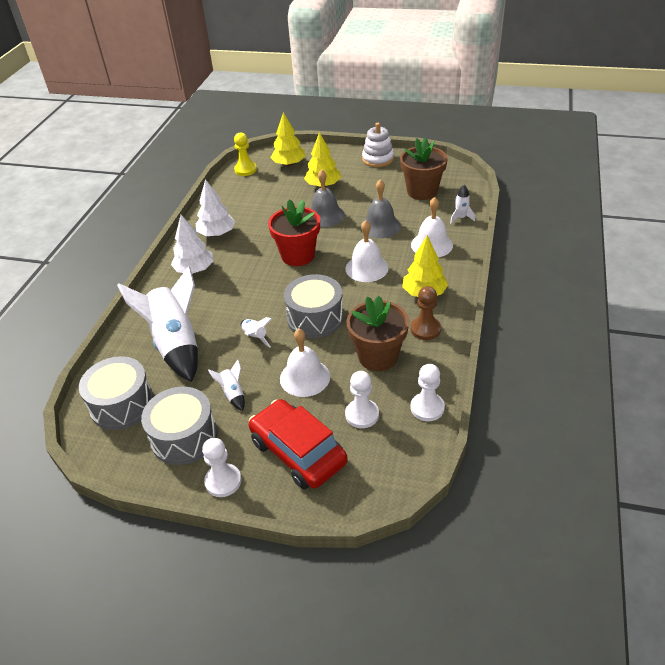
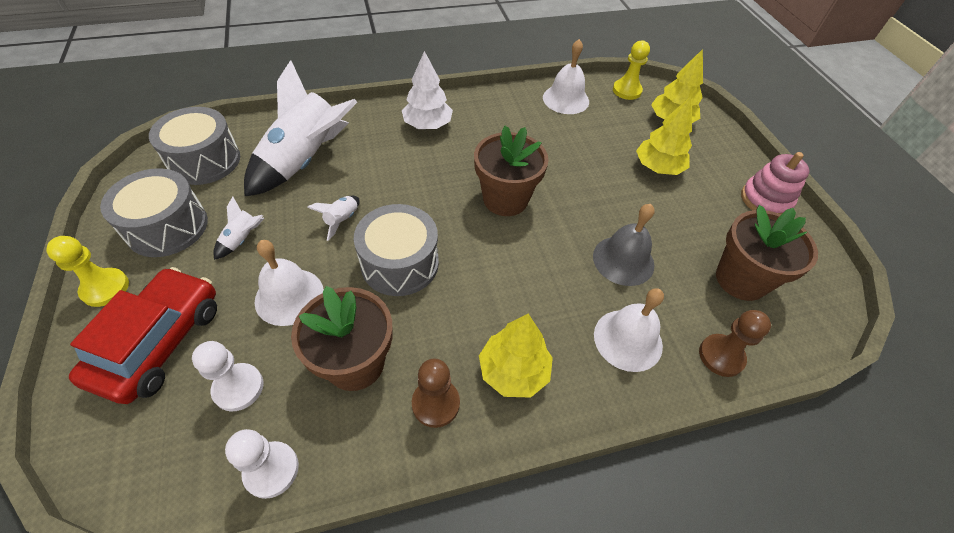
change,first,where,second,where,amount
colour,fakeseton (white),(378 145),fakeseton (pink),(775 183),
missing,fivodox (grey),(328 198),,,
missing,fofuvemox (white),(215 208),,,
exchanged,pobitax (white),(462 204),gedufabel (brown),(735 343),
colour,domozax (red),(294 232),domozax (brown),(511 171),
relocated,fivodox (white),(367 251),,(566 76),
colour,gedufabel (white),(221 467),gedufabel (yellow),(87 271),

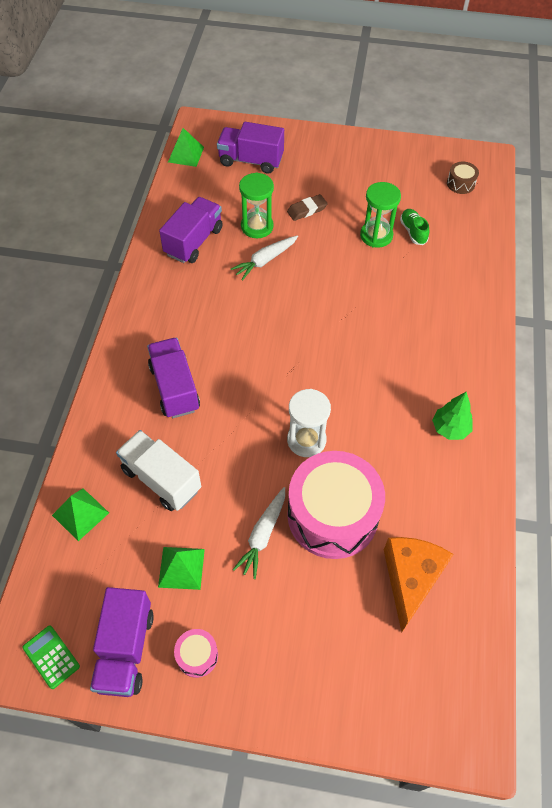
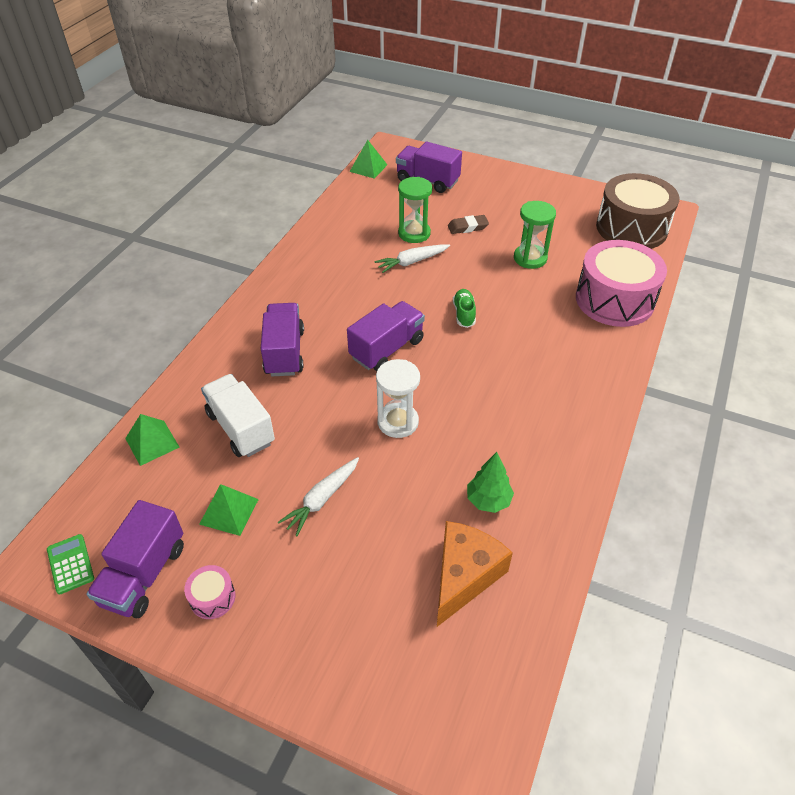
change,first,where,second,where,amount
size,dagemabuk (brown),(463 178),,(638 211),x2.42
relocated,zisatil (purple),(191 230),,(386 336),
relocated,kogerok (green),(414 227),,(464 308),
relocated,fofuvemox (green),(452 416),,(490 482),
relocated,dagemabuk (pink),(336 505),,(621 283),

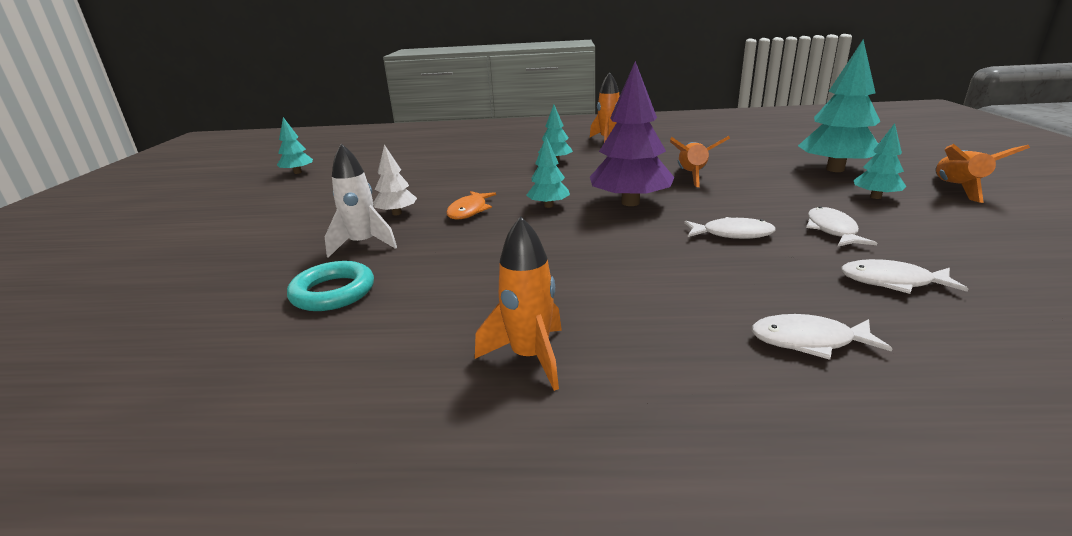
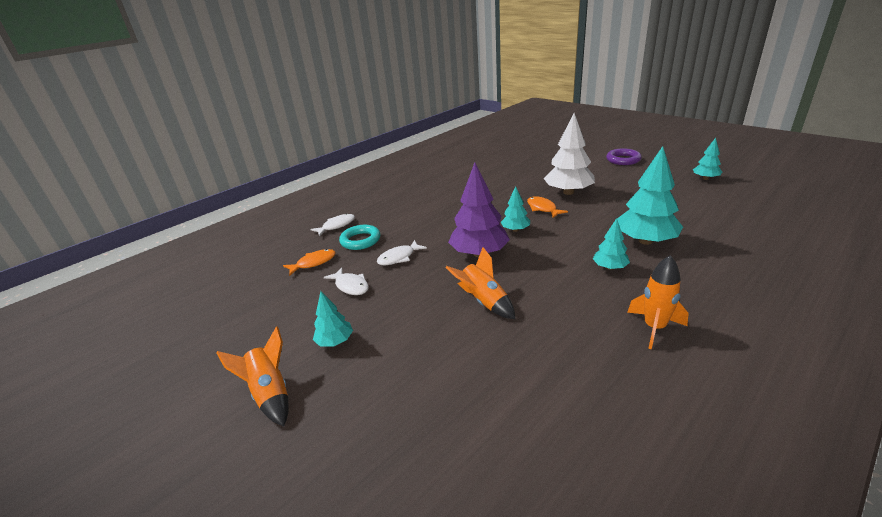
change,first,where,second,where,amount
relocated,fofuvemox (turquoise),(839 106),,(650 195),
missing,pobitax (white),(361 201),,,
size,fofuvemox (white),(395 179),,(569 154),x1.89
missing,pobitax (orange),(518 303),,,
colour,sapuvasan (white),(904 276),sapuvasan (orange),(309 262),
relocated,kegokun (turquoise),(330 286),,(359 237),
appeared,,,kegokun (purple),(624 156),

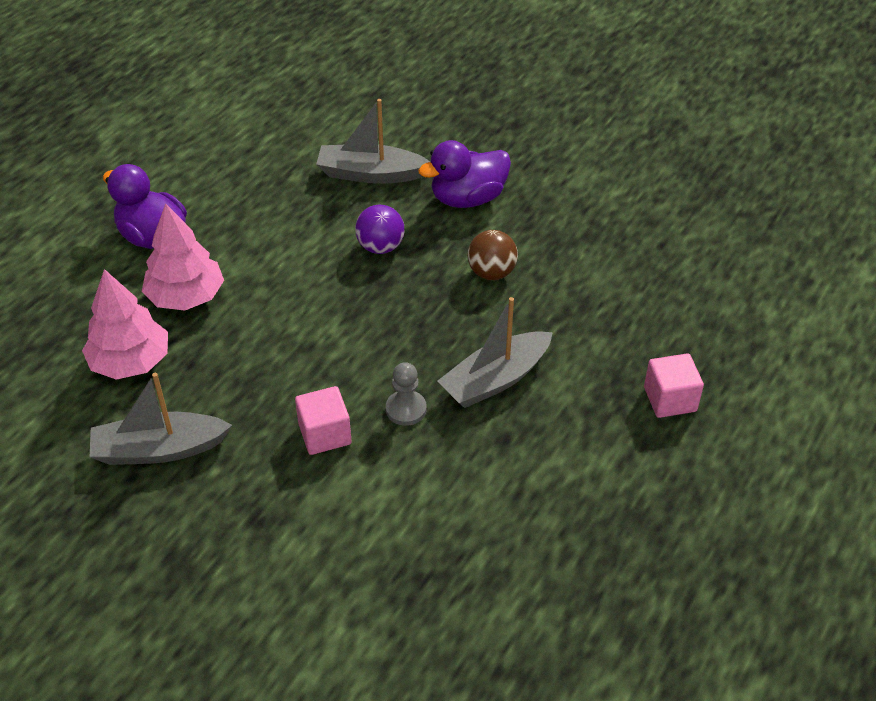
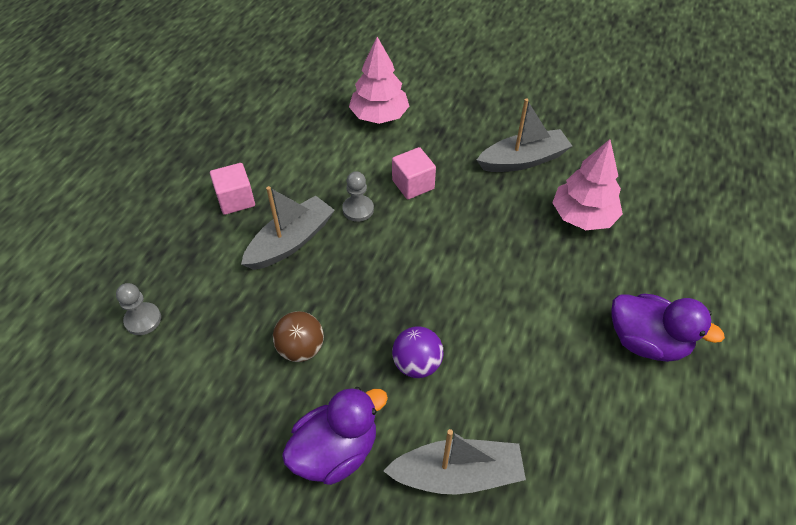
change,first,where,second,where,amount
relocated,fofuvemox (pink),(183 257),,(379 80),
relocated,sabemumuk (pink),(674 385),,(232 189),
appeared,,,gedufabel (grey),(138 309),

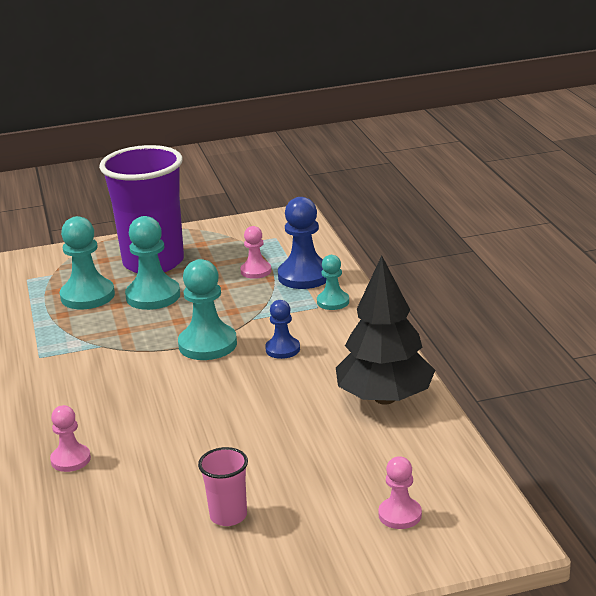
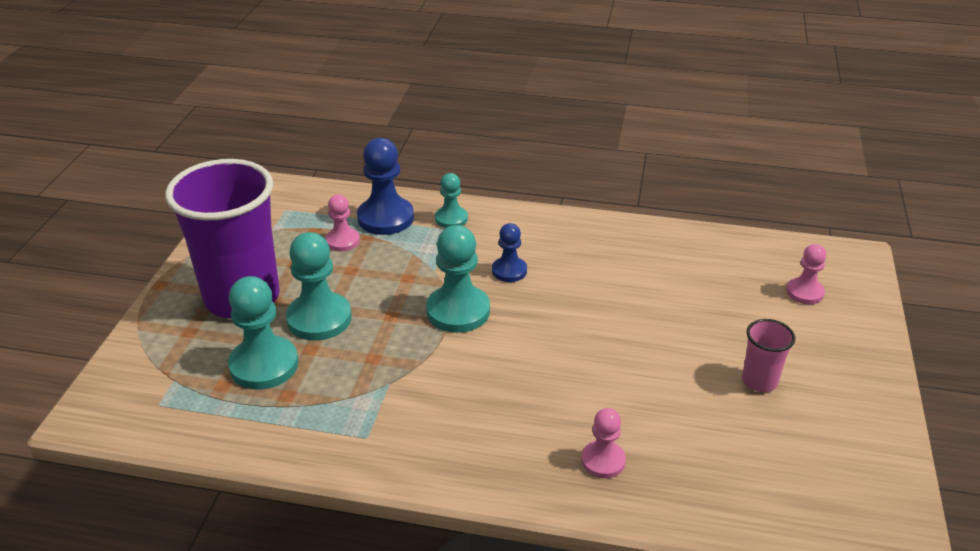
change,first,where,second,where,amount
missing,fofuvemox (black),(385 330),,,

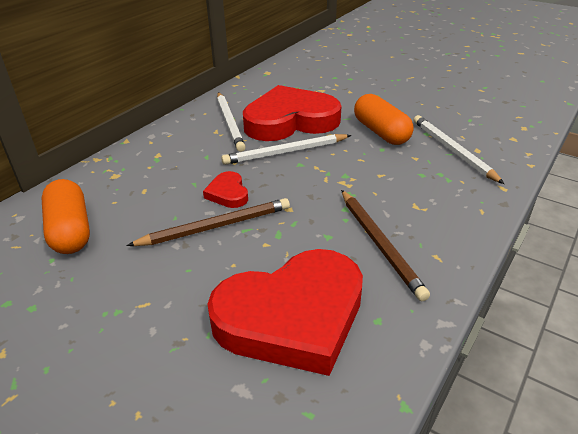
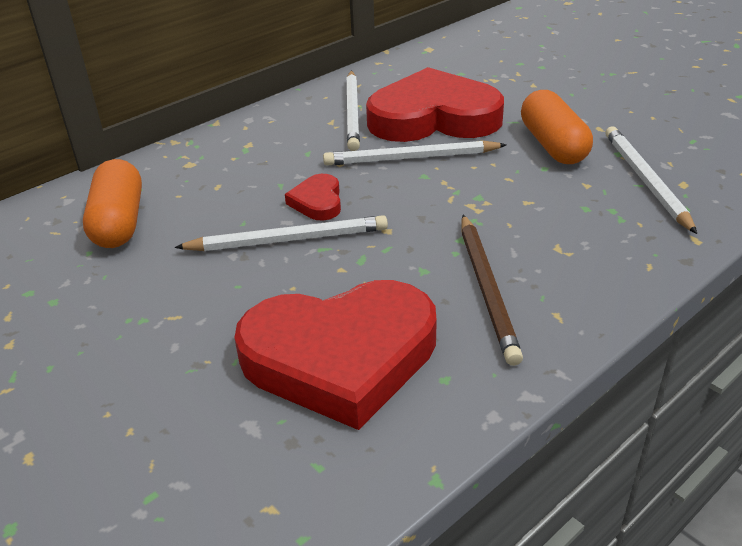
change,first,where,second,where,amount
colour,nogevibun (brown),(208 222),nogevibun (white),(281 233),

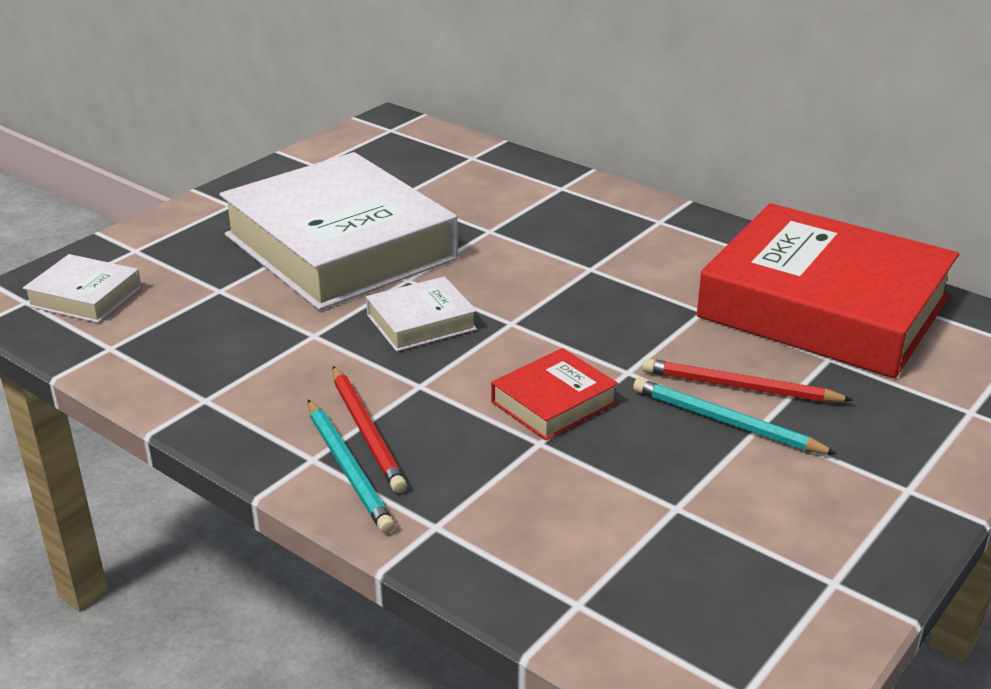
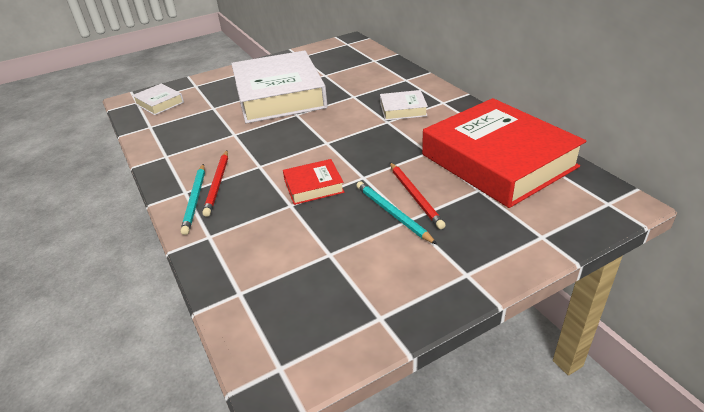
change,first,where,second,where,amount
relocated,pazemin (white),(421 314),,(404 105),
spun,nogevibun (red),(747 380),,(418 195),150 degrees counterclockwise

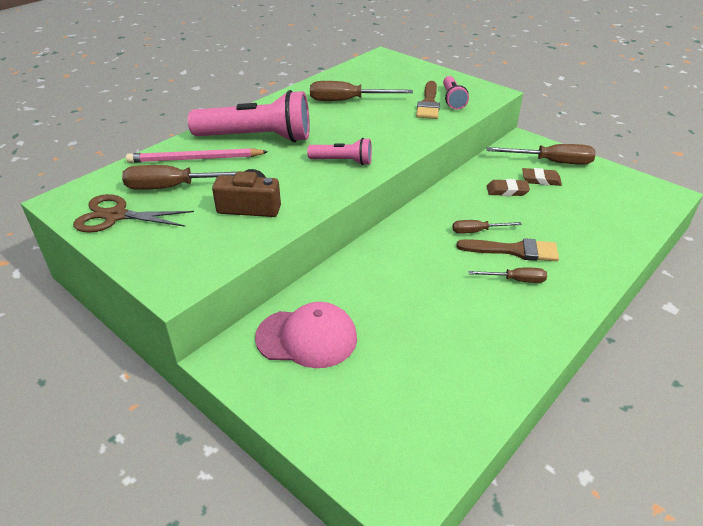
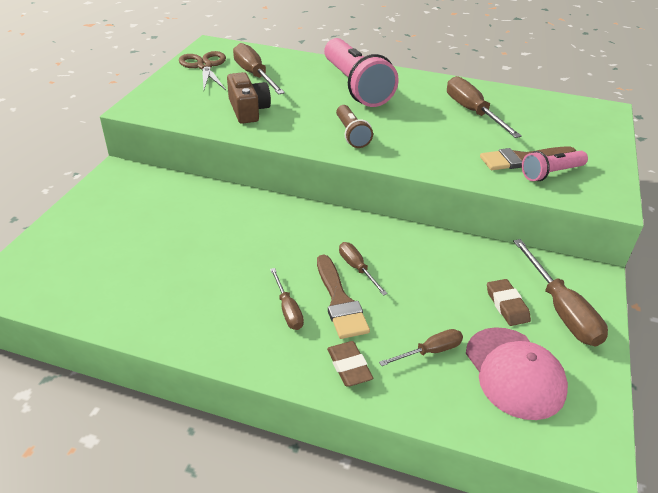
change,first,where,second,where,amount
colour,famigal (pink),(339 151),famigal (brown),(354 126),
missing,nogevibun (pink),(197 155),,,
relocated,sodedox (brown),(508 187),,(350 363),
relocated,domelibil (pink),(306 335),,(517 373),
appeared,,,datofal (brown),(421 347),

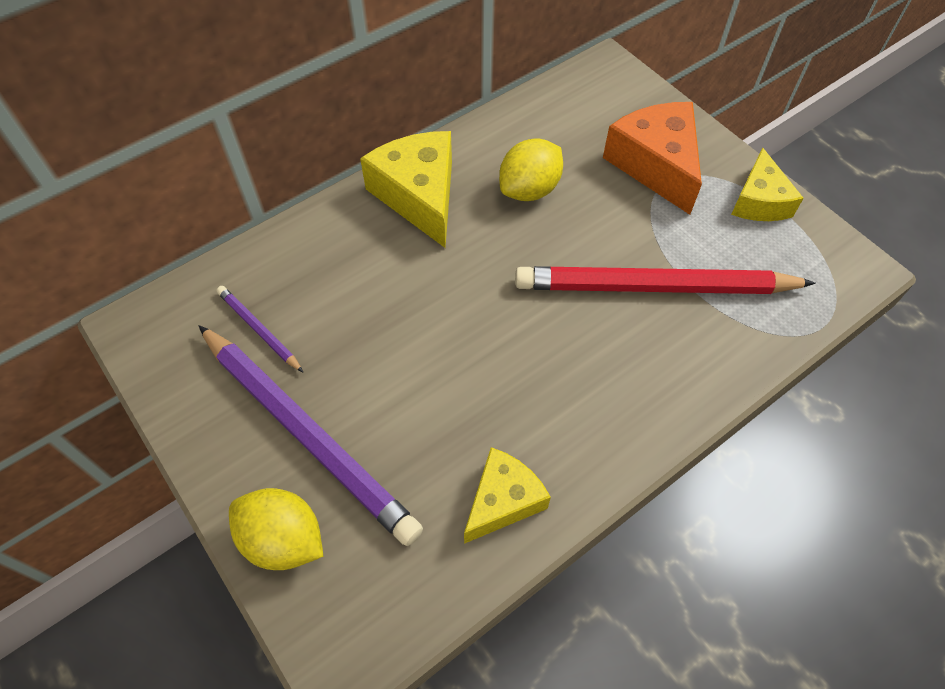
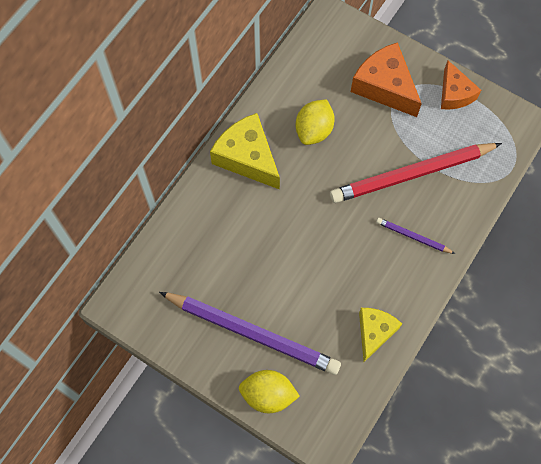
change,first,where,second,where,amount
colour,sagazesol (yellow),(767 184),sagazesol (orange),(461 85),
relocated,nogevibun (purple),(259 329),,(415 236),

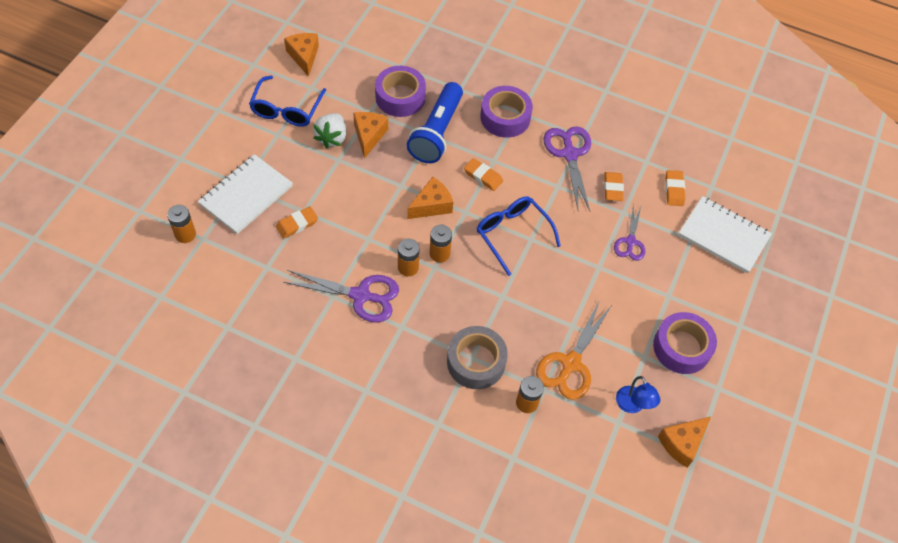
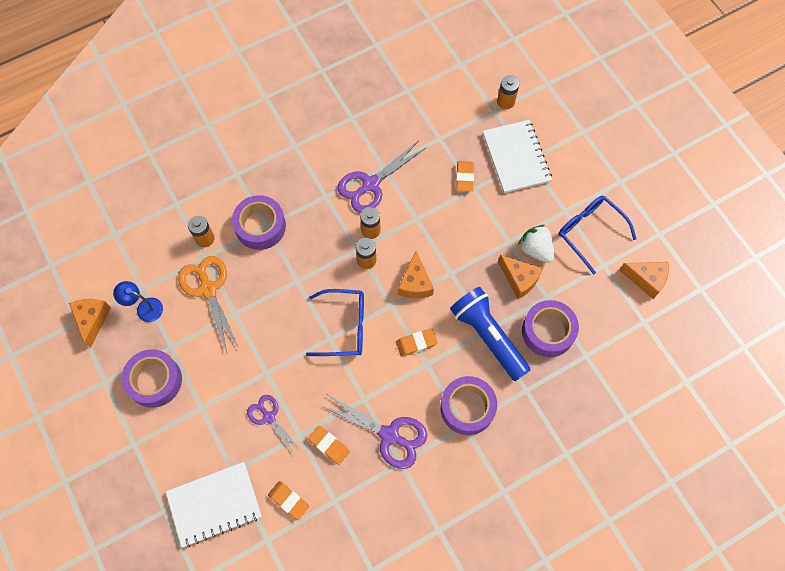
change,first,where,second,where,amount
colour,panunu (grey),(477 357),panunu (purple),(259 222),

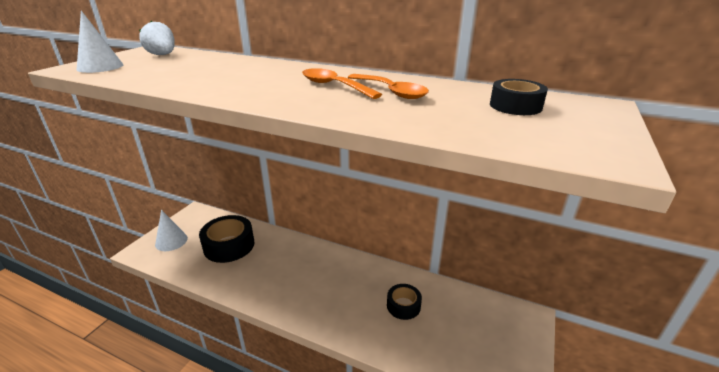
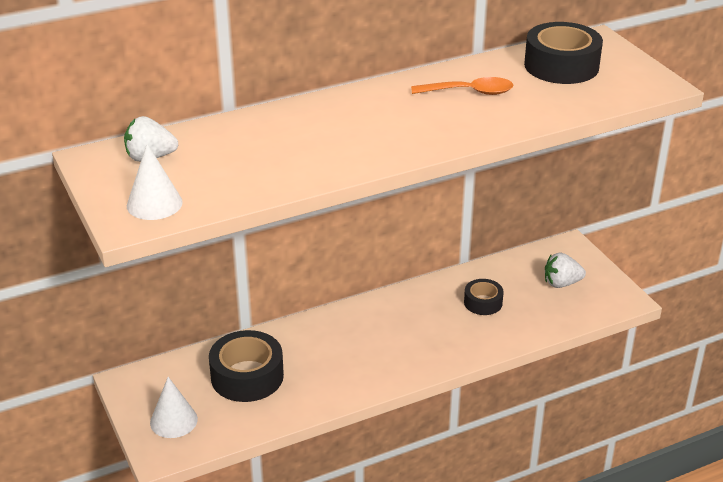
change,first,where,second,where,amount
missing,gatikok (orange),(342 83),,,
size,panunu (black),(519 97),,(563 53),x1.75
appeared,,,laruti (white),(565 270),

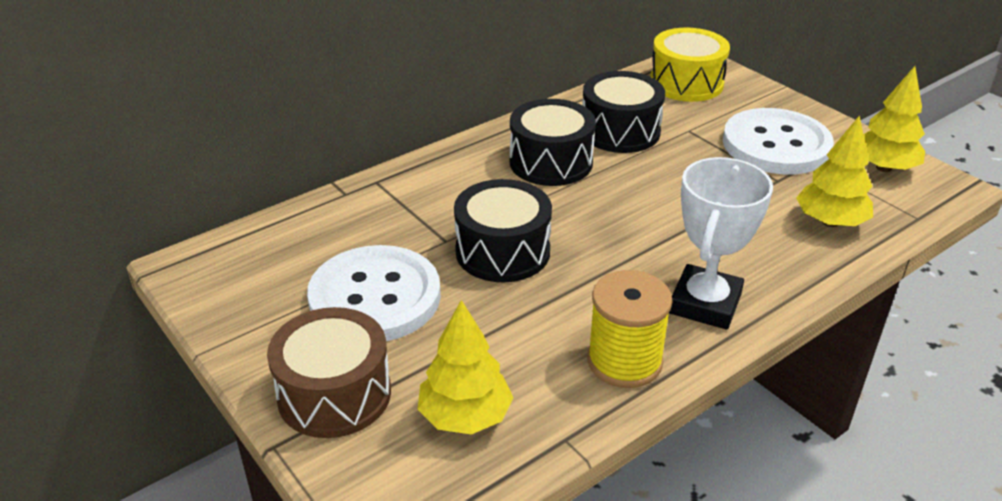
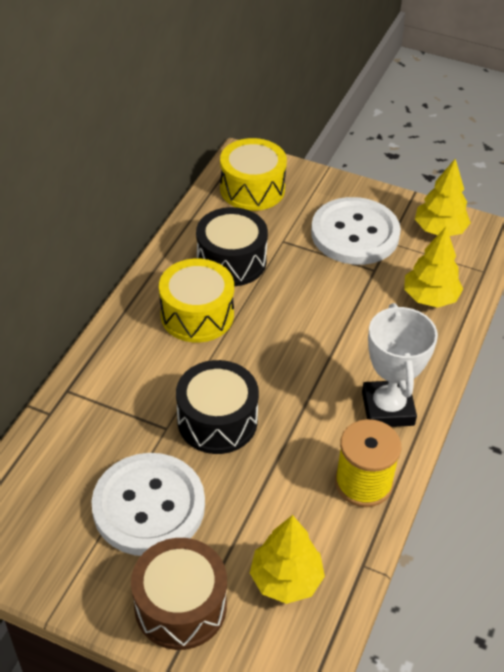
change,first,where,second,where,amount
colour,dagemabuk (black),(553 142),dagemabuk (yellow),(196 301),

